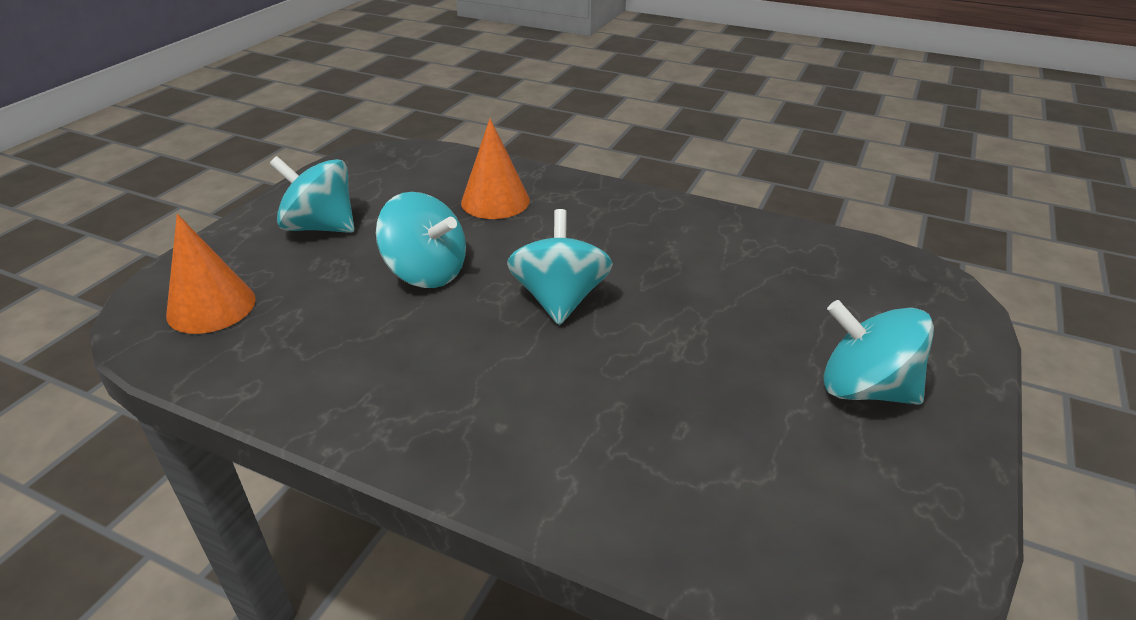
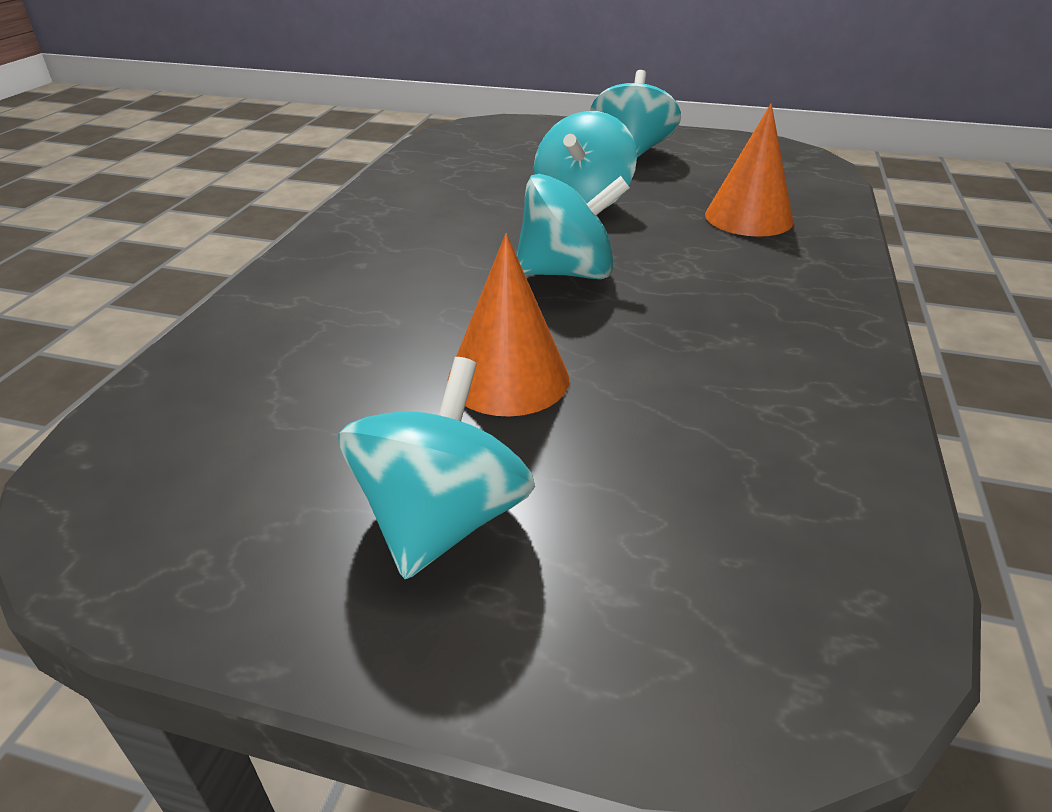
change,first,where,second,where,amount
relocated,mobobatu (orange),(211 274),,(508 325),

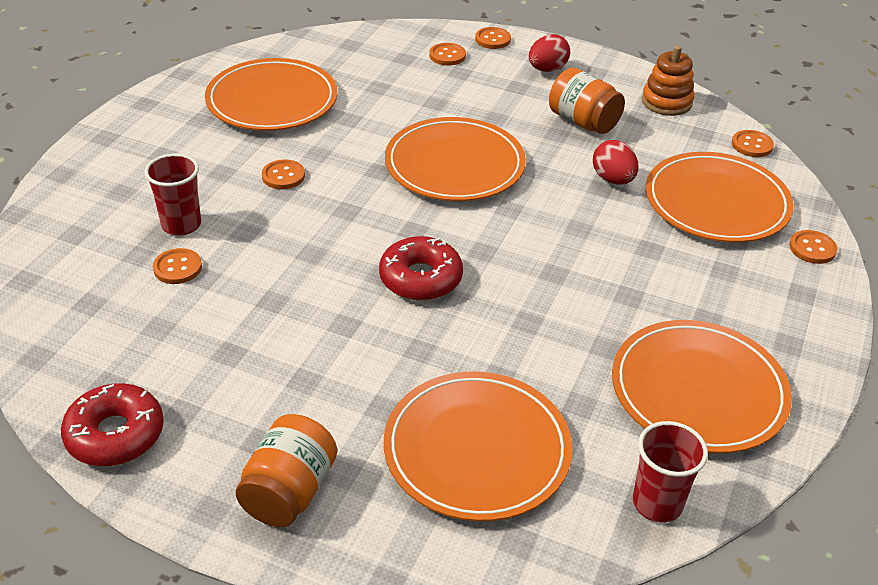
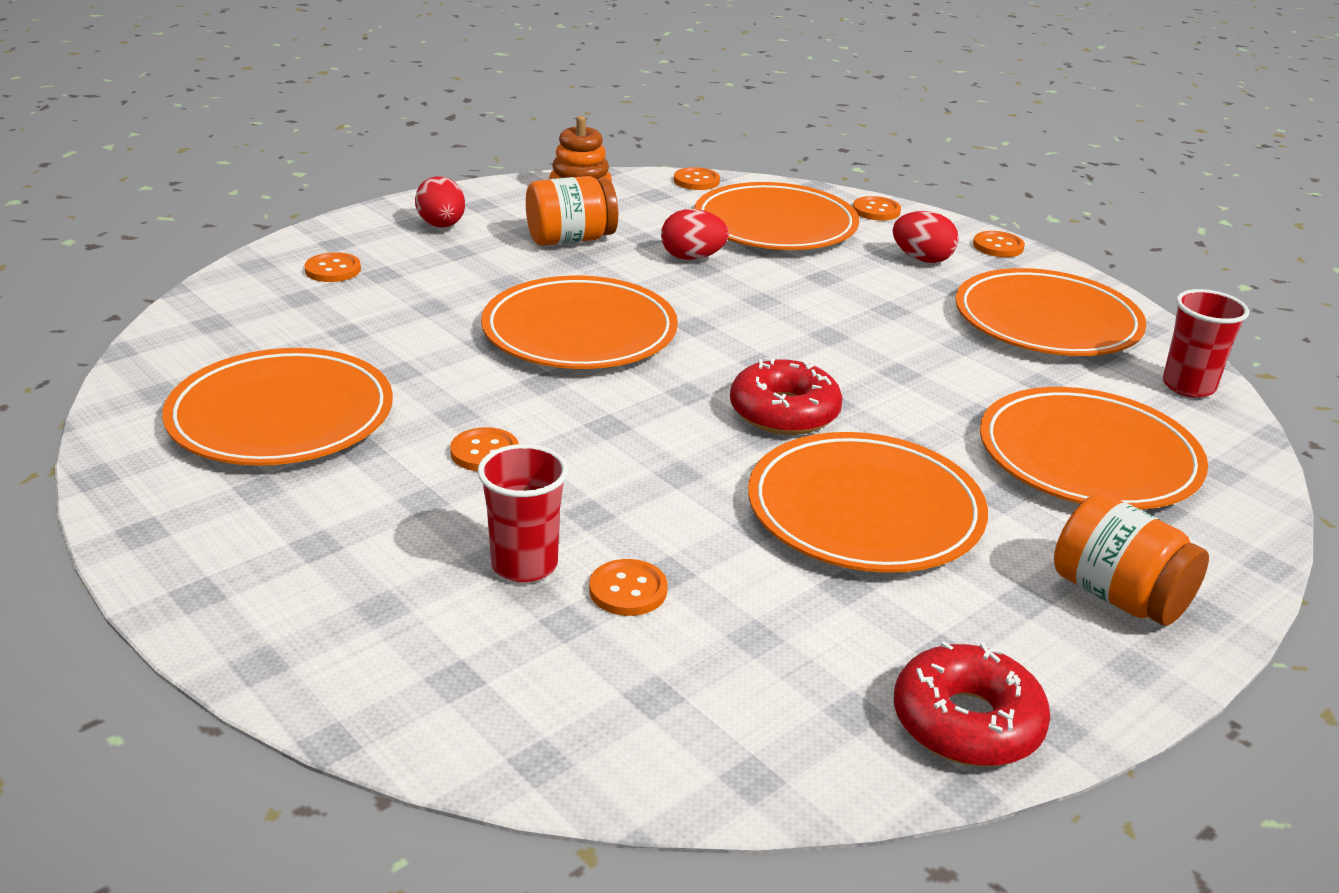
change,first,where,second,where,amount
relocated,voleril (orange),(493 38),,(999 244),
appeared,,,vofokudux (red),(926 237),
appeared,,,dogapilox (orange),(868 502),

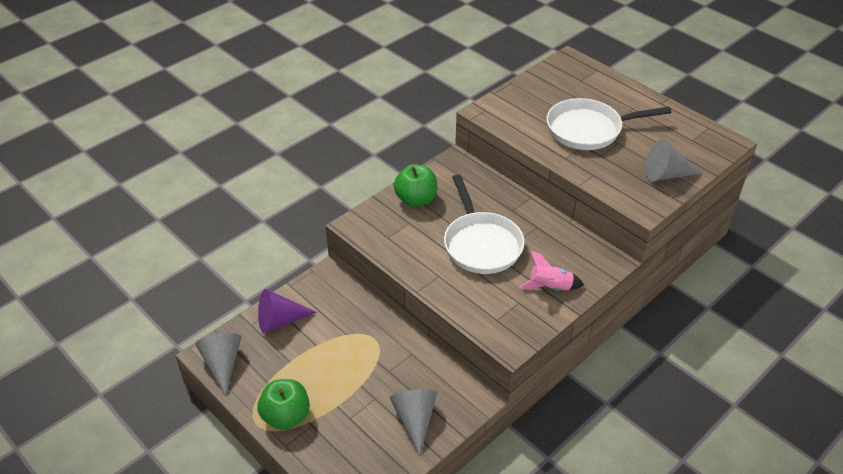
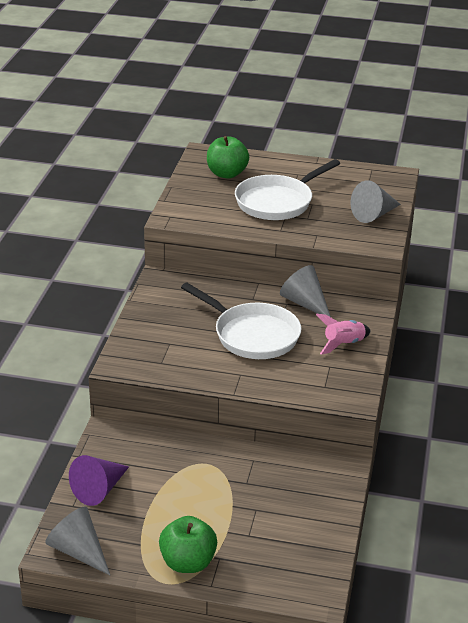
change,first,where,second,where,amount
relocated,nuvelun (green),(415 185),,(228 157),
relocated,mobobatu (grey),(413 422),,(305 291),

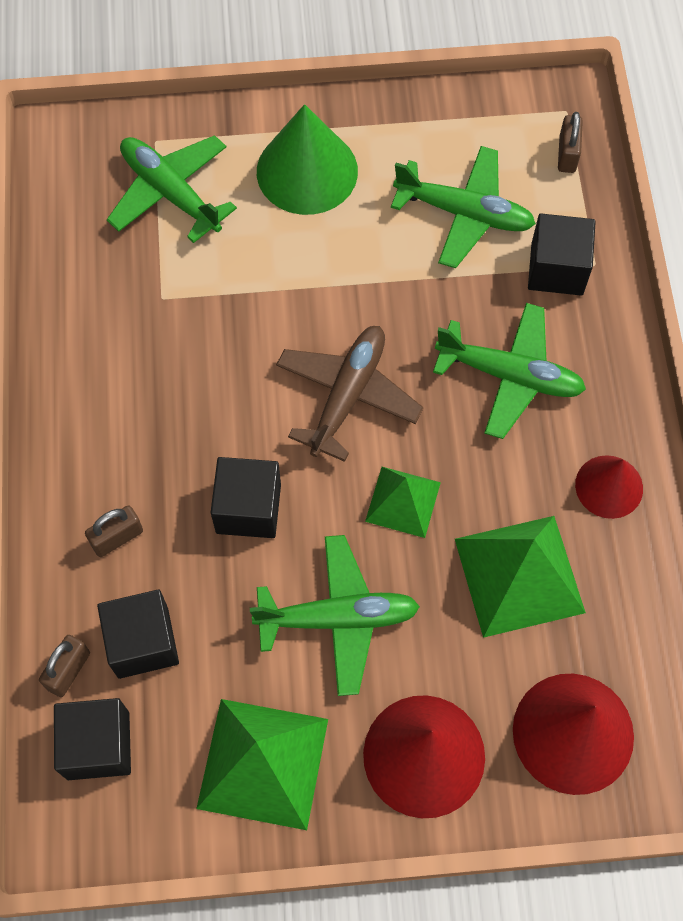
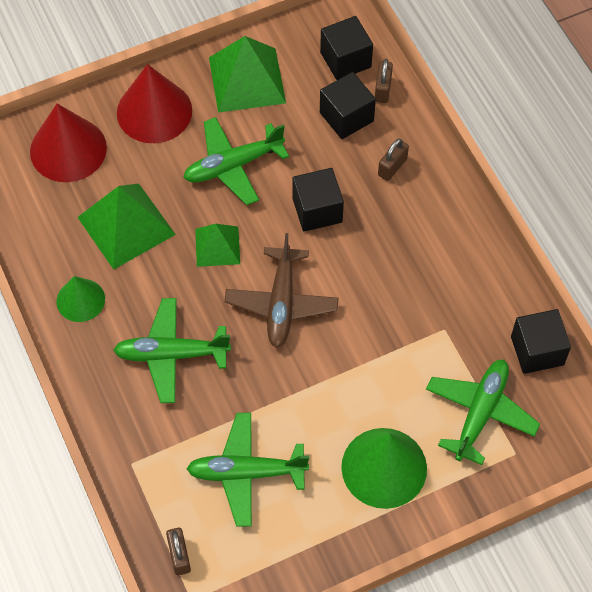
change,first,where,second,where,amount
spun,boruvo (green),(172 189),,(483 412),90 degrees counterclockwise
relocated,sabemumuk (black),(562 255),,(541 341),
colour,mobobatu (red),(609 487),mobobatu (green),(80 299),

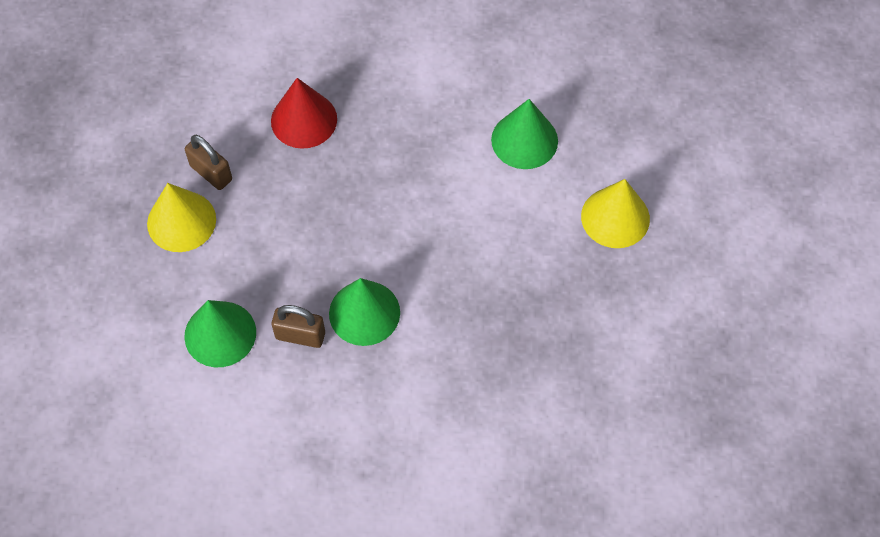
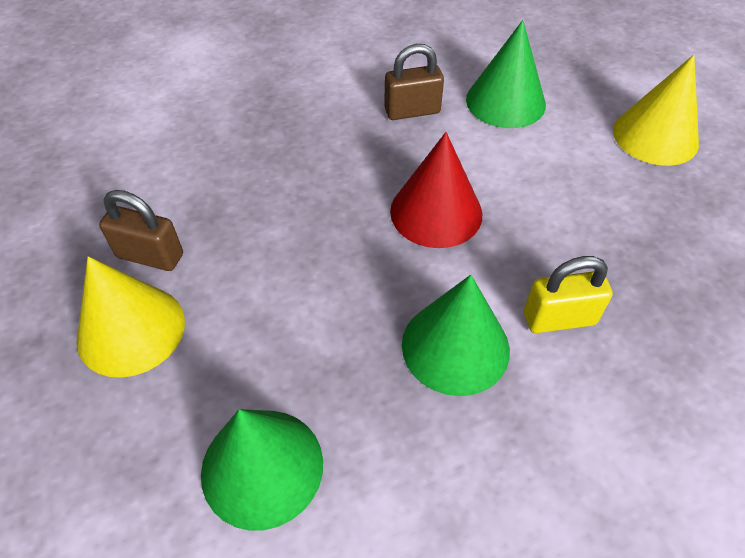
change,first,where,second,where,amount
relocated,mobobatu (red),(304 113),,(436 190),
relocated,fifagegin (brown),(298 326),,(414 82),
appeared,,,fifagegin (yellow),(568 294),

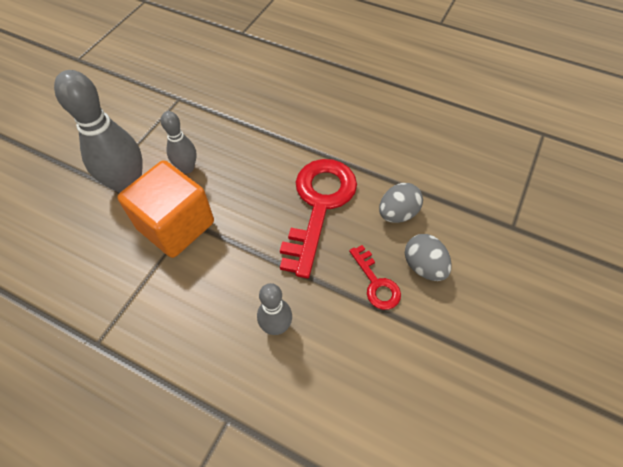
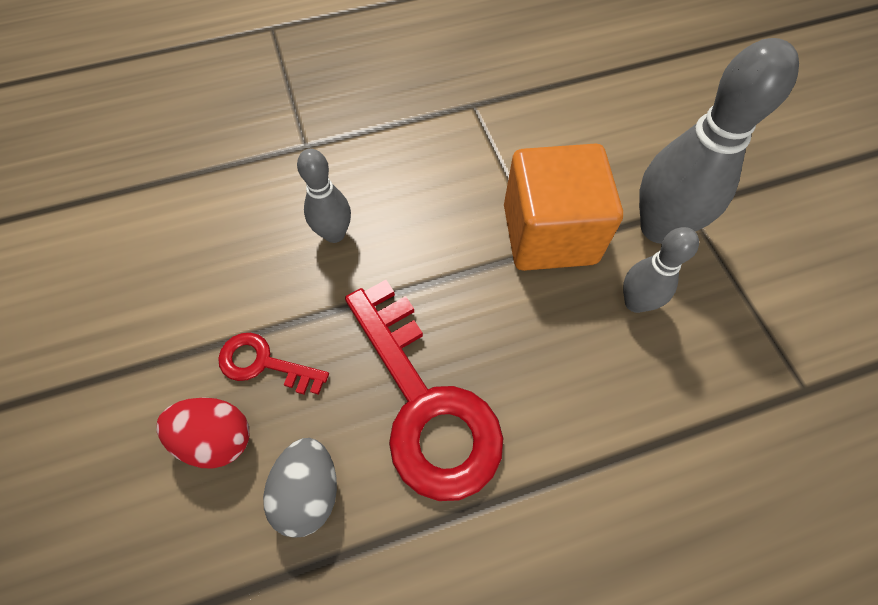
change,first,where,second,where,amount
colour,vofokudux (grey),(428 257),vofokudux (red),(203 433),

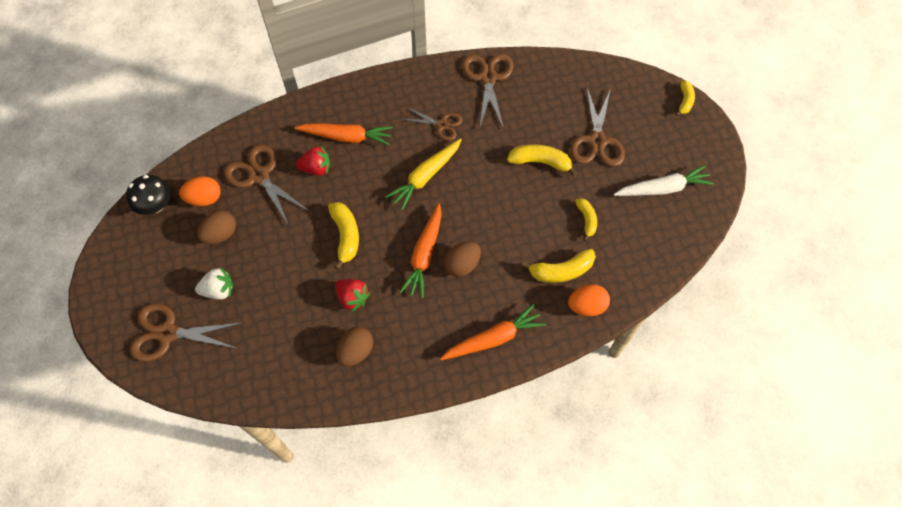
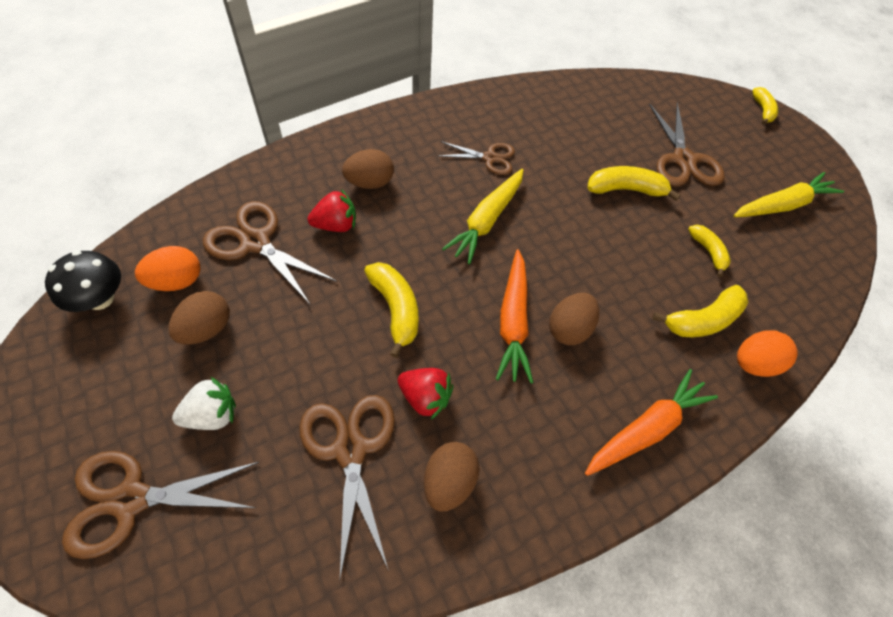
change,first,where,second,where,amount
relocated,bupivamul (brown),(487 91),,(347 486),
exchanged,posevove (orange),(344 134),vofokudux (brown),(368 169),
colour,posevove (white),(664 180),posevove (yellow),(788 194),

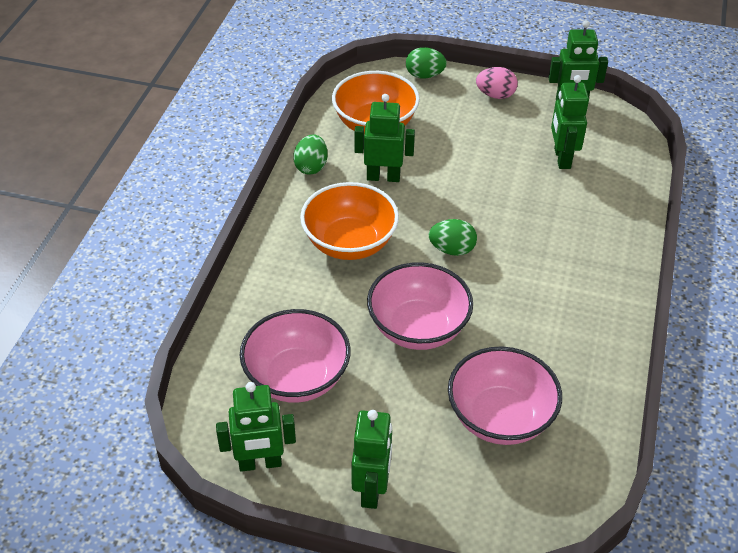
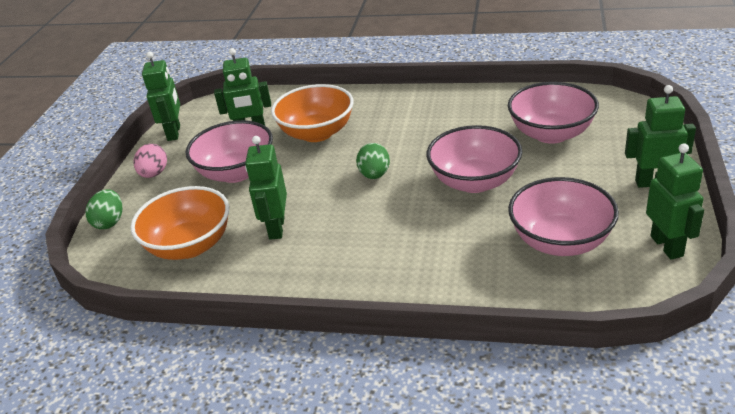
change,first,where,second,where,amount
missing,vofokudux (green),(310 155),,,
relocated,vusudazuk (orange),(349 221),,(312 113),
appeared,,,vusudazuk (pink),(229 151),

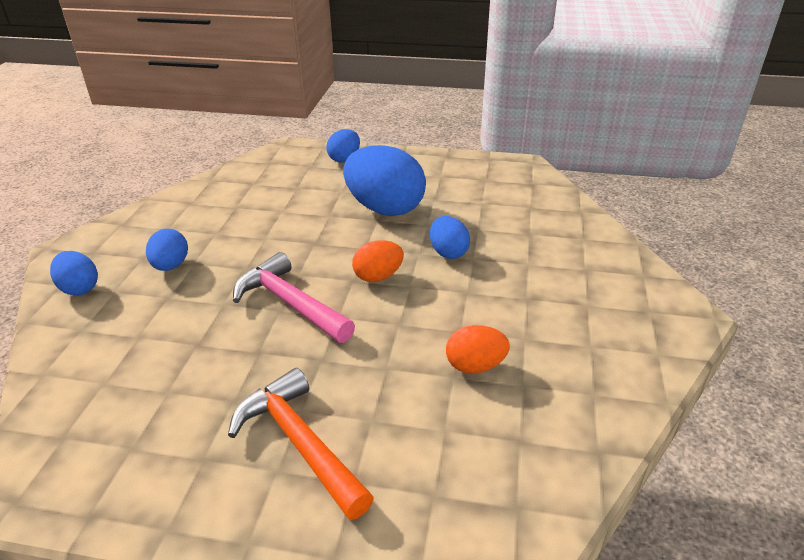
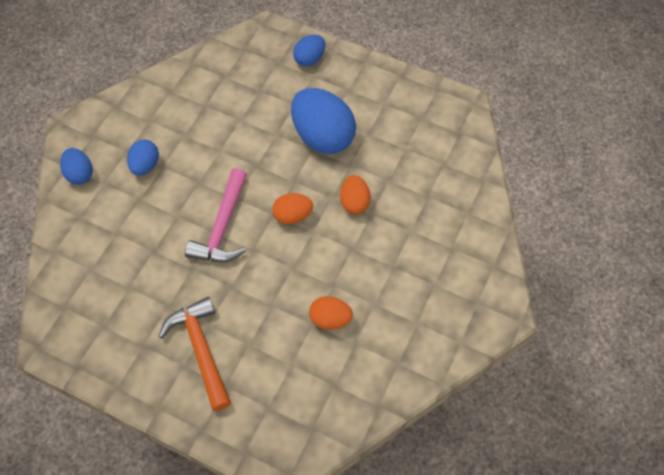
change,first,where,second,where,amount
colour,vofokudux (blue),(450 237),vofokudux (orange),(355 194),
spun,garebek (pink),(294 297),,(216 215),135 degrees counterclockwise

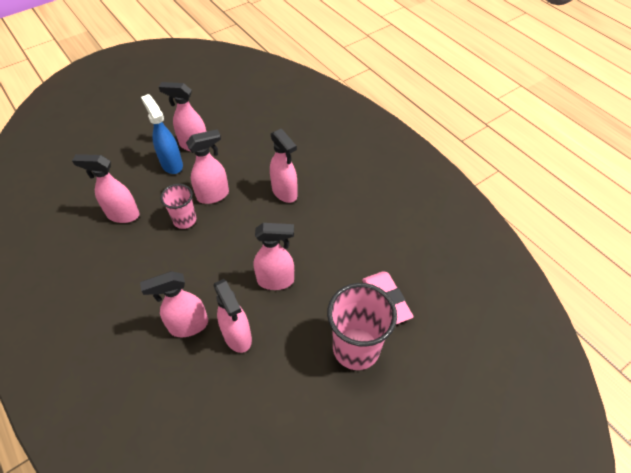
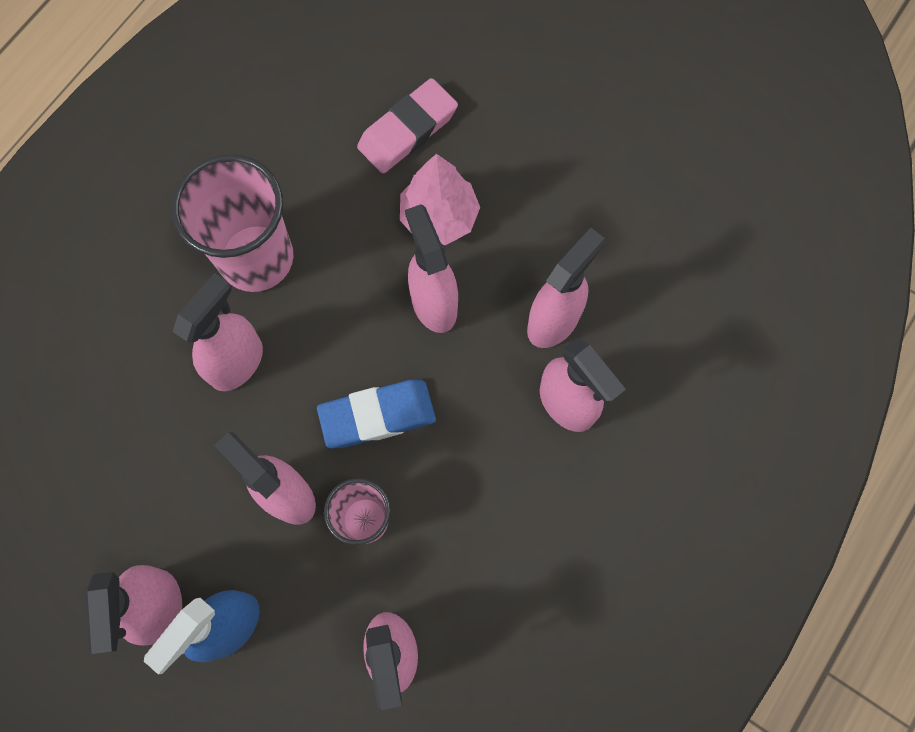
change,first,where,second,where,amount
relocated,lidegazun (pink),(362 326),,(232 223),
appeared,,,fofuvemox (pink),(440 199),
appeared,,,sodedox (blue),(376 414),

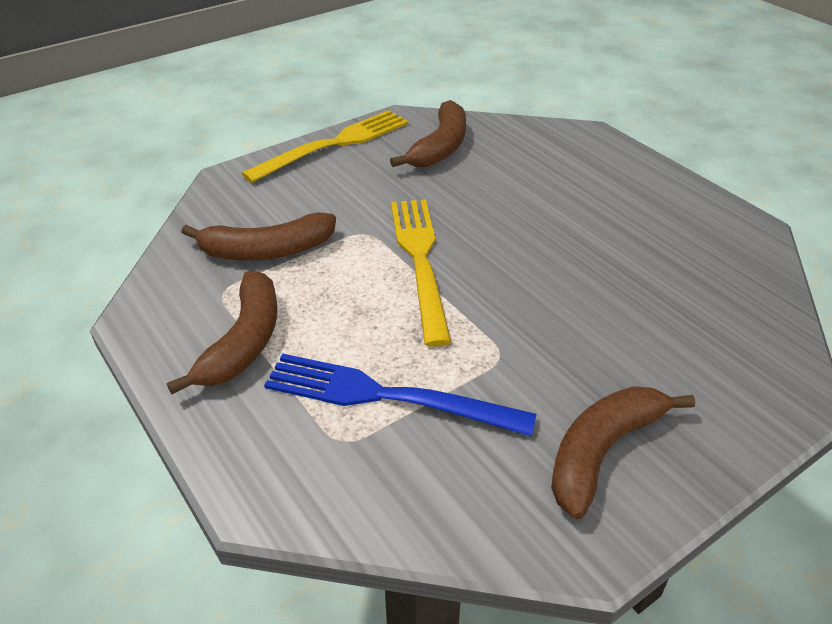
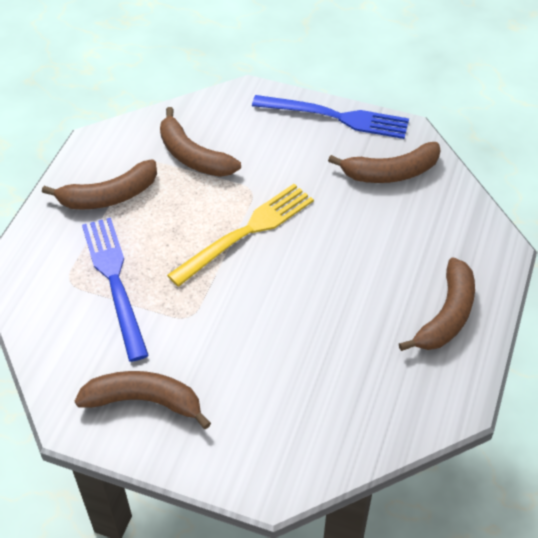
change,first,where,second,where,amount
colour,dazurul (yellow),(324 146),dazurul (blue),(330 117),
appeared,,,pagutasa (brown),(437 304),

